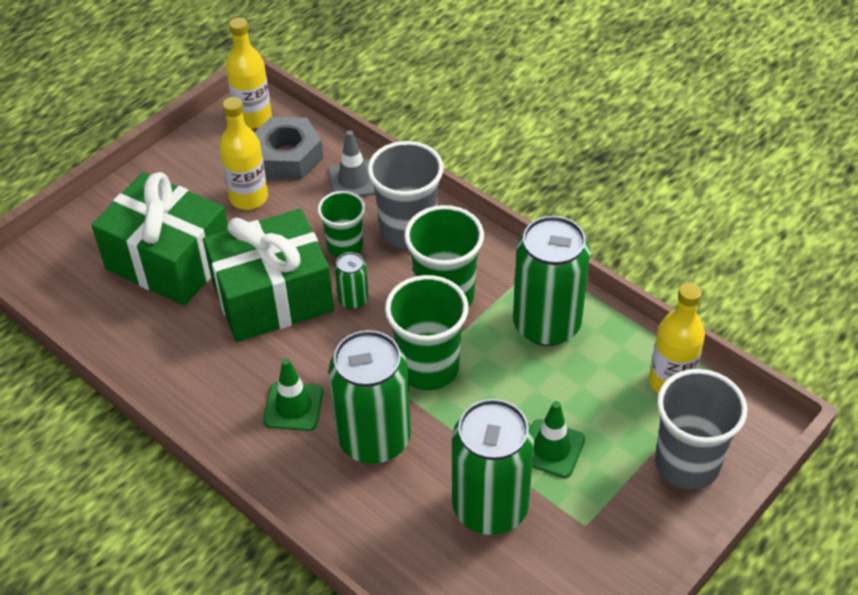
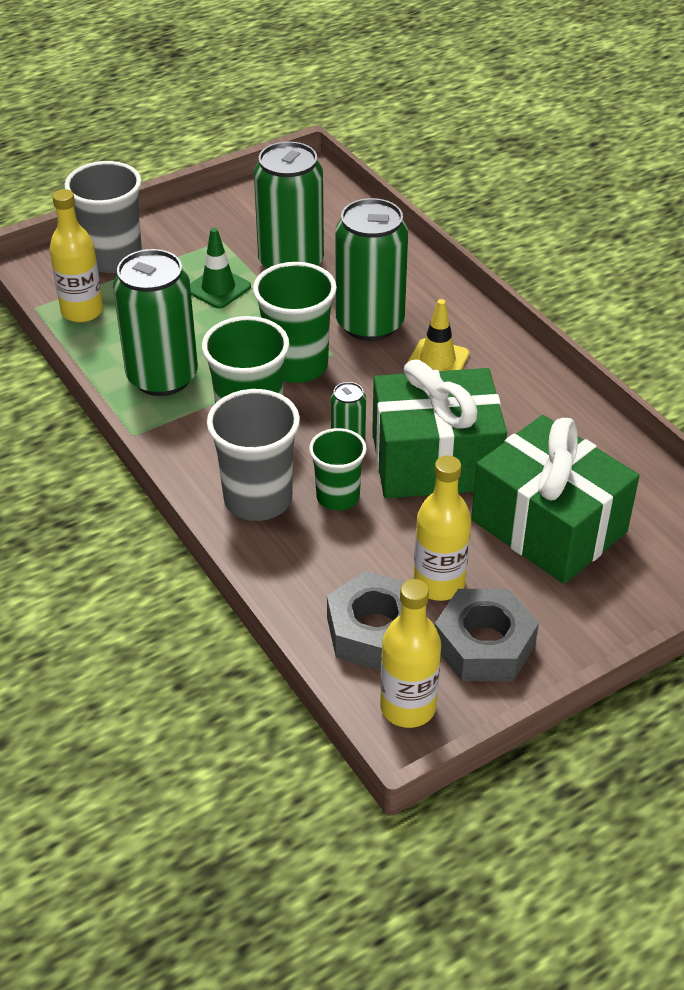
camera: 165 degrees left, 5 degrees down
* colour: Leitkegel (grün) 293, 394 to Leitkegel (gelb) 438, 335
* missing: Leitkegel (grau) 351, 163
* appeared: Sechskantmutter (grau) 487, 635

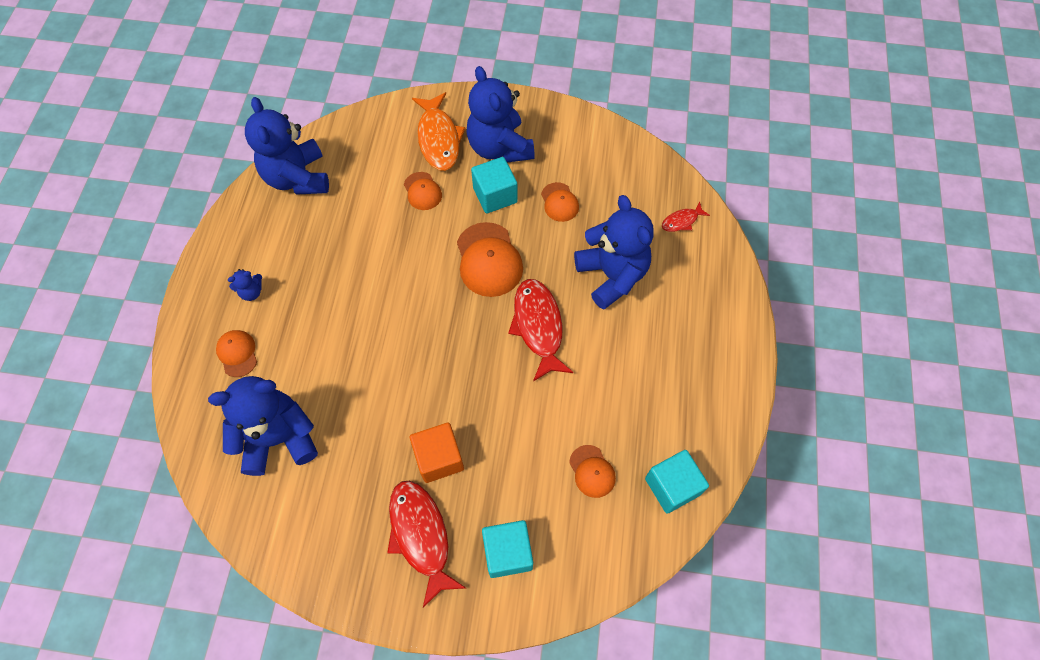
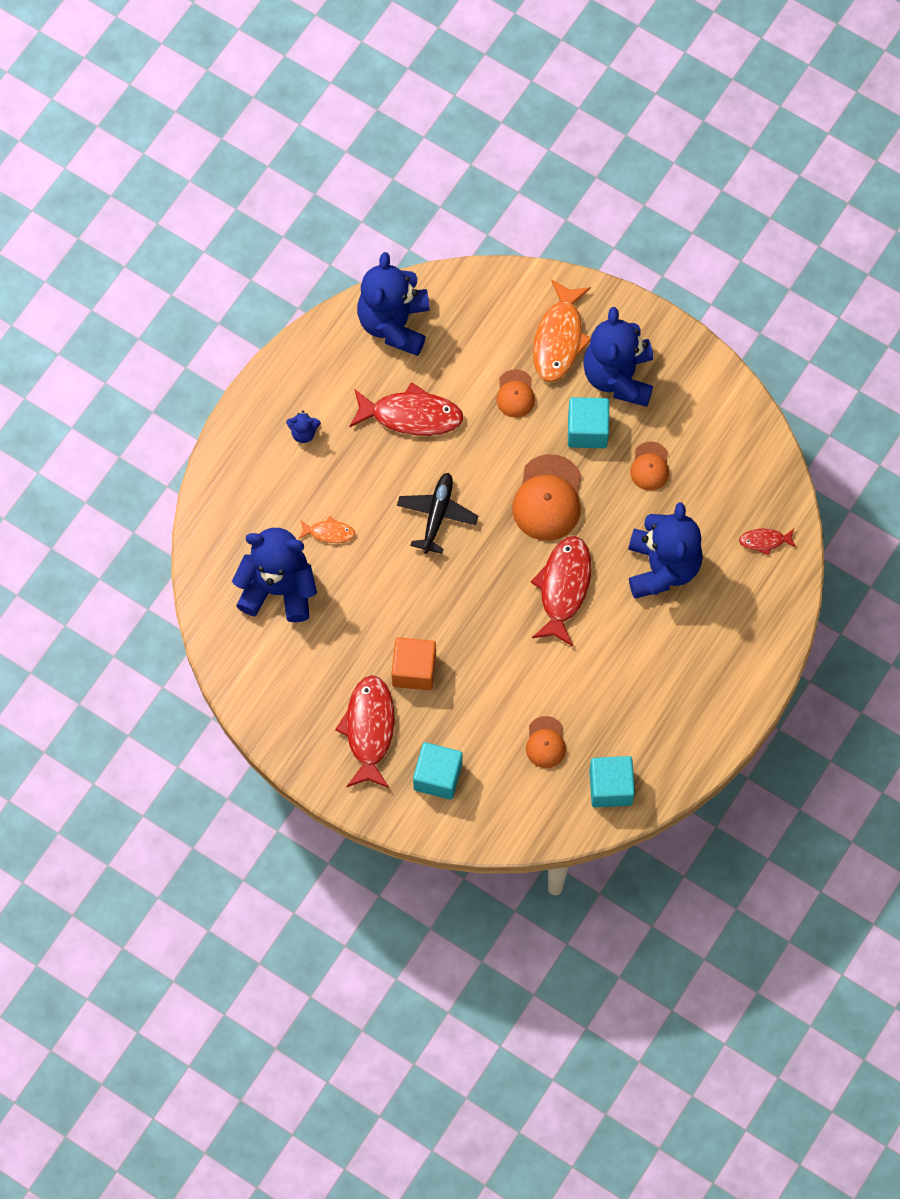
camera: 25 degrees right, 5 degrees up
* missing: Kappe (orange) 236, 353
* appeared: Fisch (orange) 326, 529
* appeared: Fisch (rot) 406, 409
* appeared: Flugzeug (schwarz) 437, 513

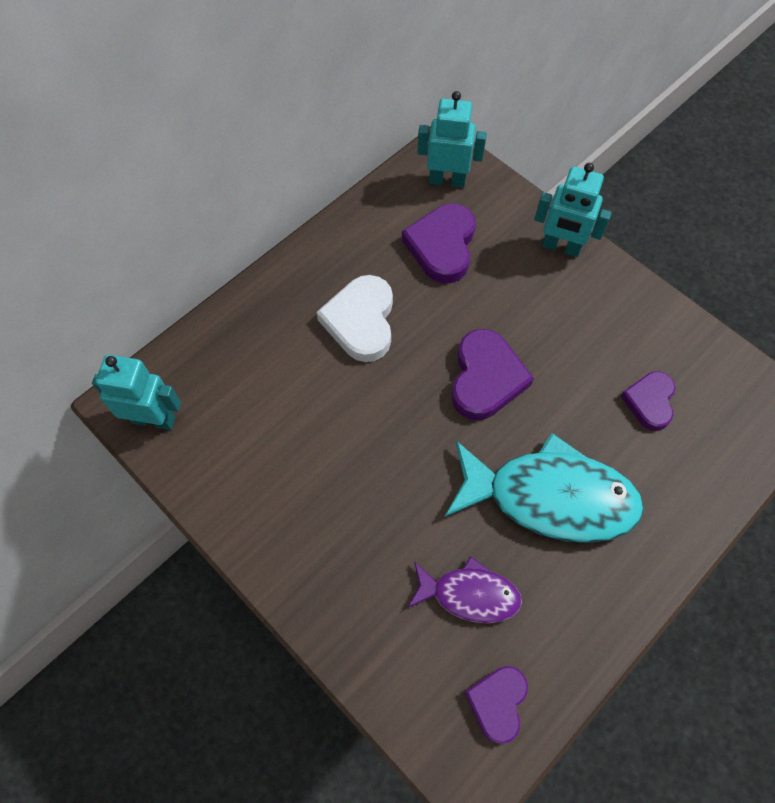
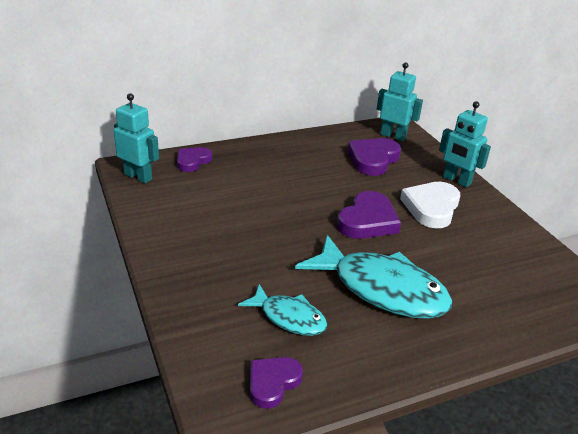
camera: 20 degrees right, 30 degrees down
* relocated: Herz (weiß) 355, 318 to 430, 205
* colour: Fisch (lila) 465, 589 to Fisch (türkis) 282, 310
* relocated: Herz (lila) 648, 401 to 194, 159

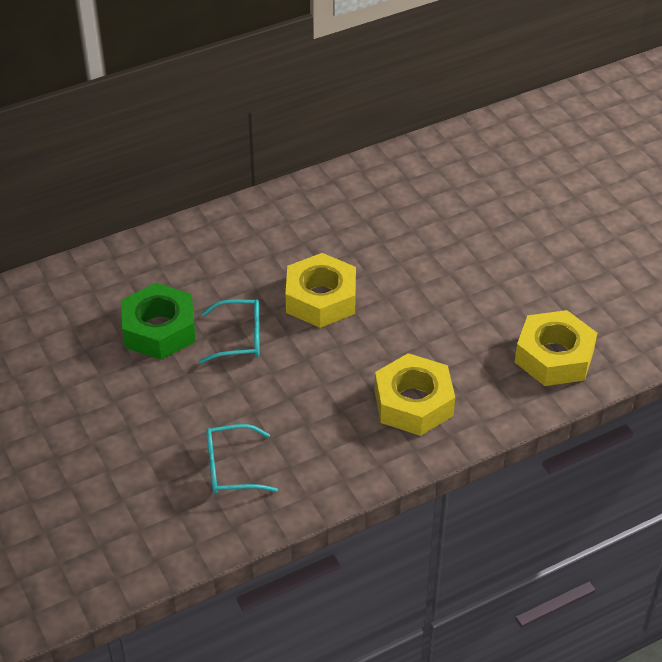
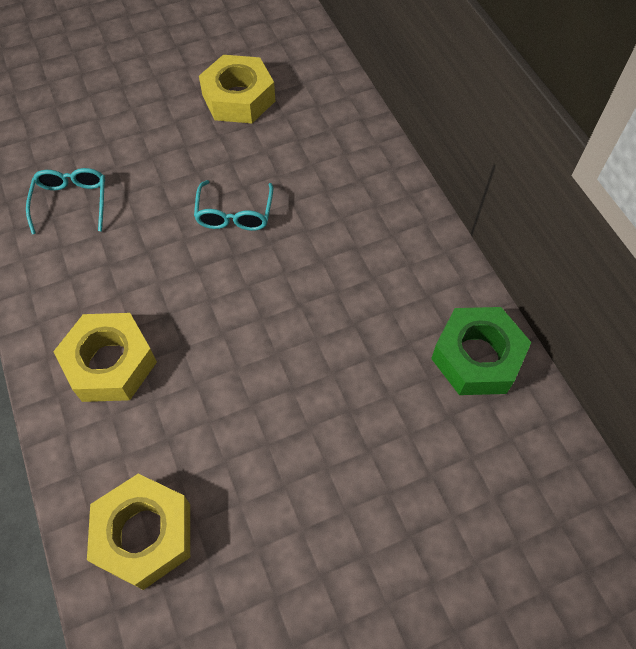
camera: 95 degrees right, 15 degrees up
* relocated: Sechskantmutter (grün) 158, 321 to 481, 351
* relocated: Sechskantmutter (gelb) 321, 290 to 237, 89

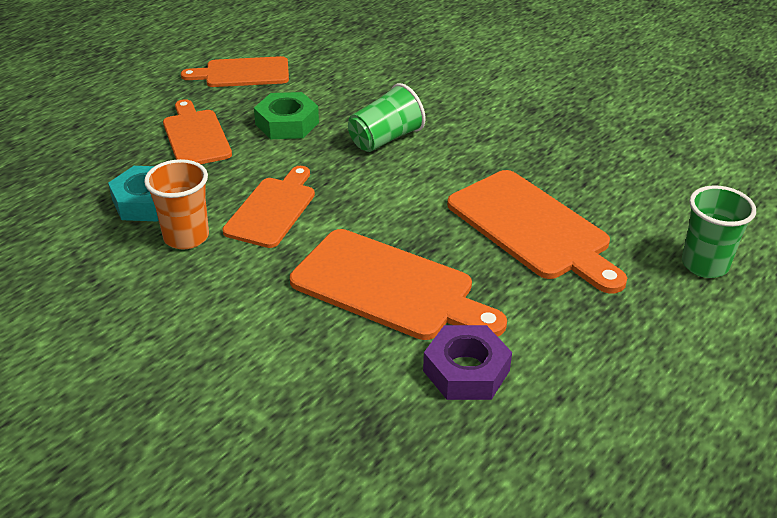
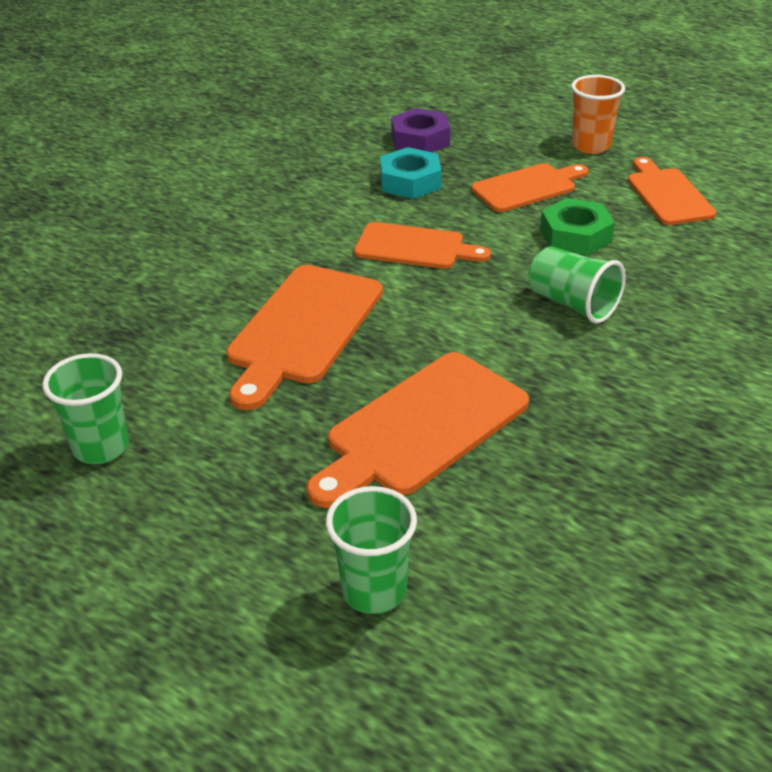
camera: 85 degrees right, 0 degrees up
* relocated: Becher (orange) 176, 204 to 598, 114
* relocated: Sechskantmutter (lila) 467, 362 to 420, 130
* appeared: Becher (grün) 85, 408

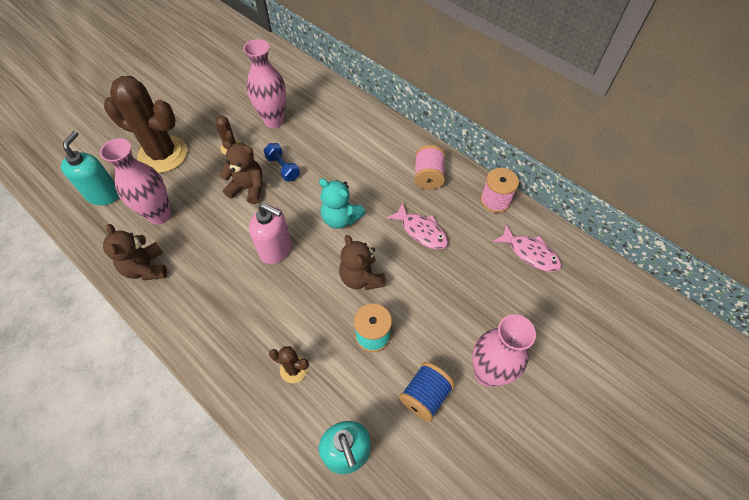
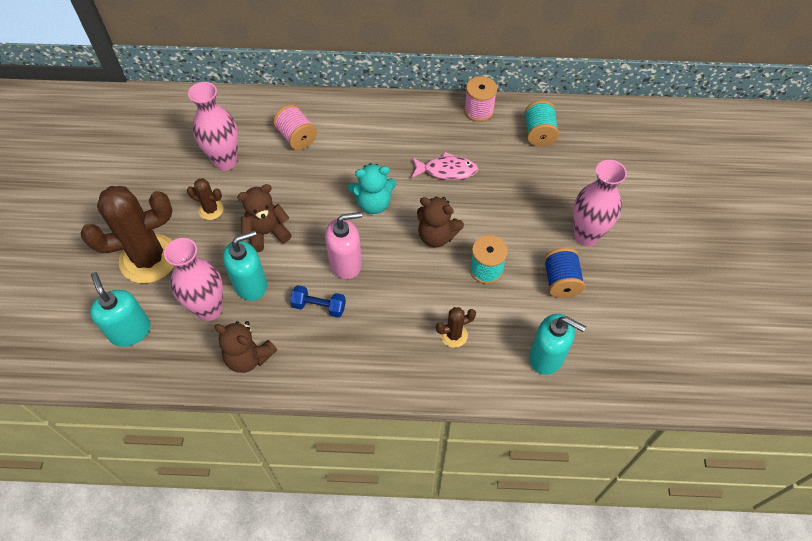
camera: 40 degrees left, 0 degrees up
* relocated: Hantel (blau) 282, 162 to 318, 301
* relocated: Garnrolle (rosa) 429, 167 to 295, 127
* exchanged: Fisch (rosa) 527, 248 to Garnrolle (türkis) 541, 123
* appeared: Seifenspender (türkis) 245, 265

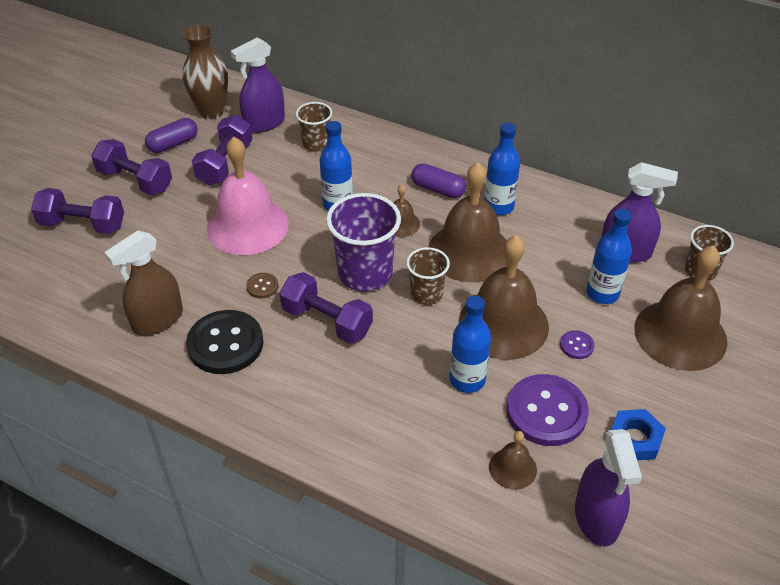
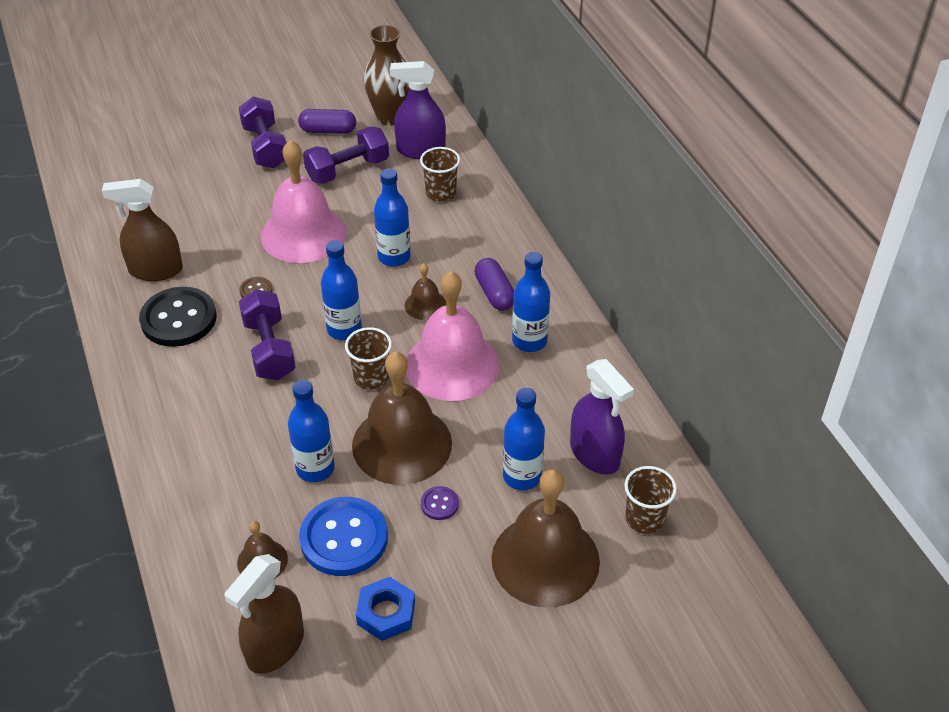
camera: 40 degrees right, 0 degrees up
* missing: Hantel (lila) 77, 211
* exchanged: Becher (lila) 363, 242 to Flasche (blau) 341, 290
* colour: Glocke (braun) 468, 222 to Glocke (rosa) 453, 336
* colour: Knopf (lila) 547, 410 to Knopf (blau) 343, 536
* colour: Sprühflasche (lila) 608, 488 to Sprühflasche (braun) 264, 614

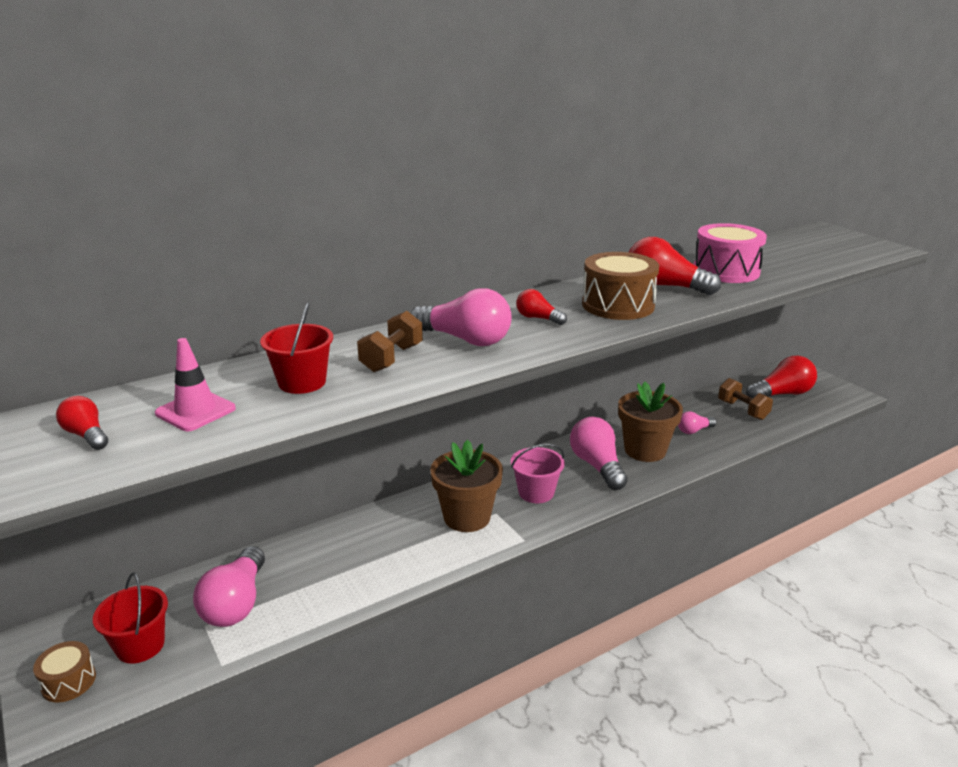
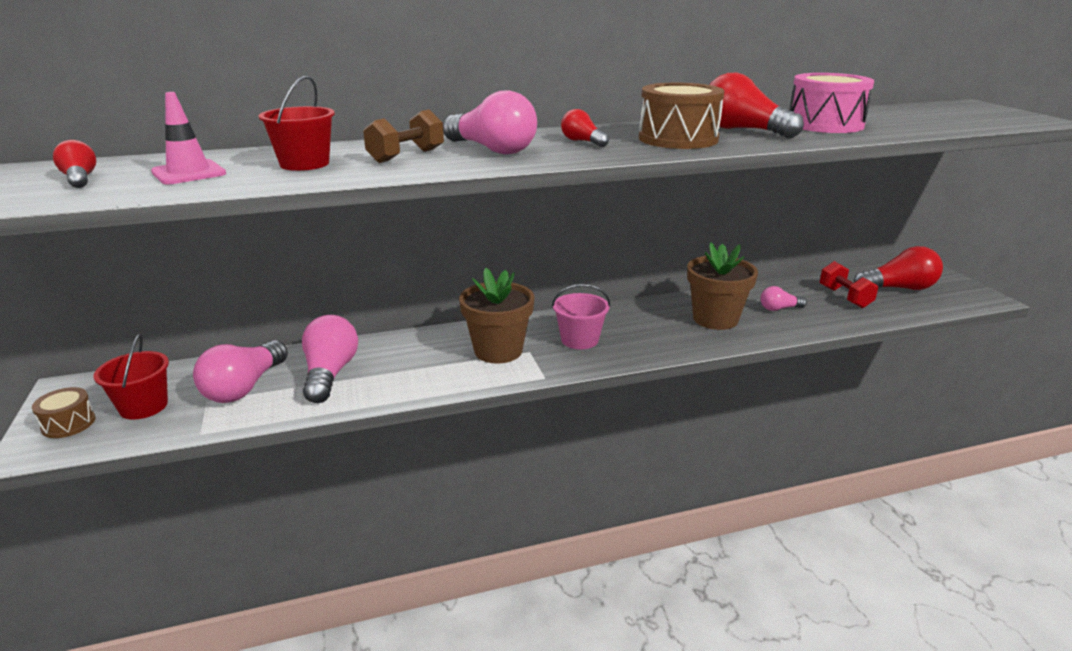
camera: 15 degrees right, 0 degrees up
* relocated: Glühbirne (rosa) 599, 453 to 330, 359
* colour: Hantel (braun) 745, 399 to Hantel (rot) 849, 284

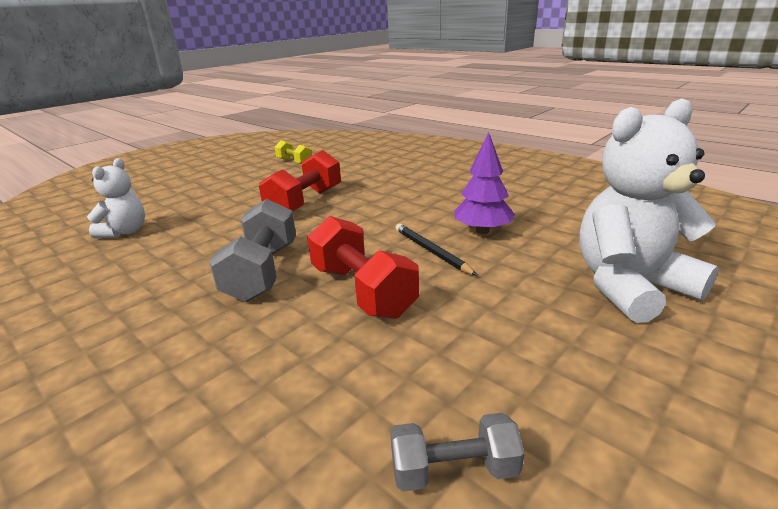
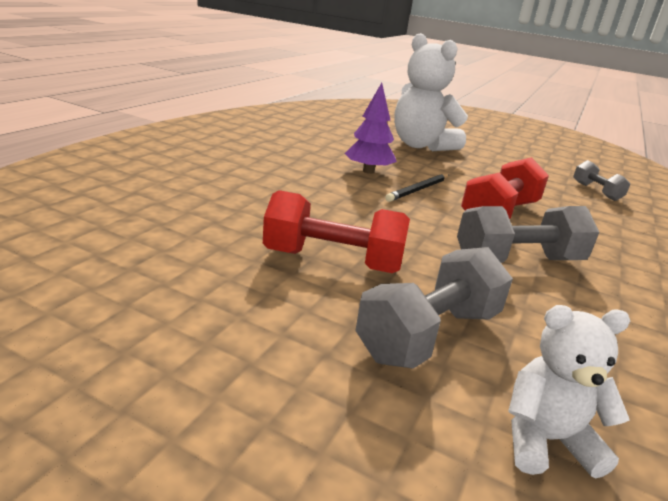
camera: 110 degrees left, 0 degrees up
* missing: Hantel (gelb) 293, 152
* appeared: Hantel (grau) 434, 308

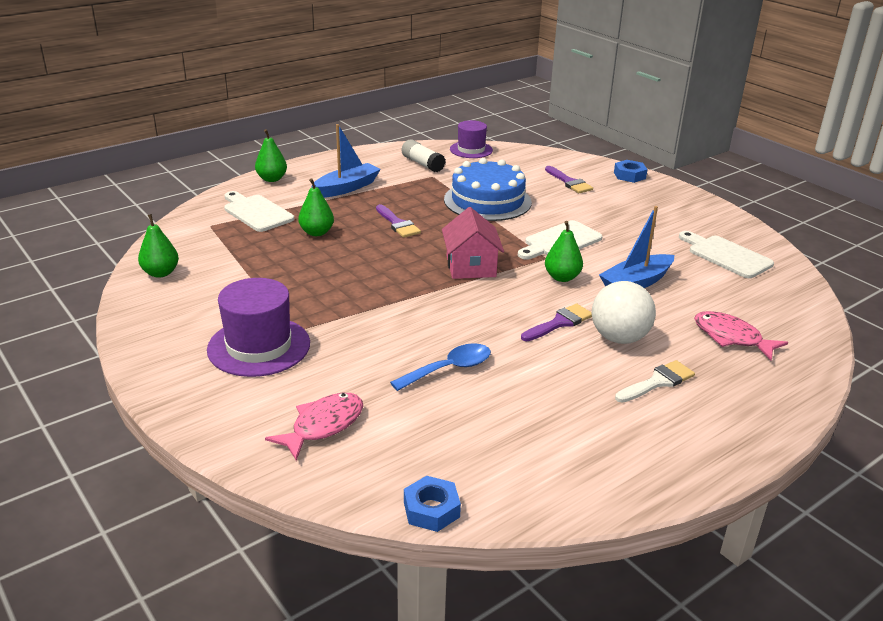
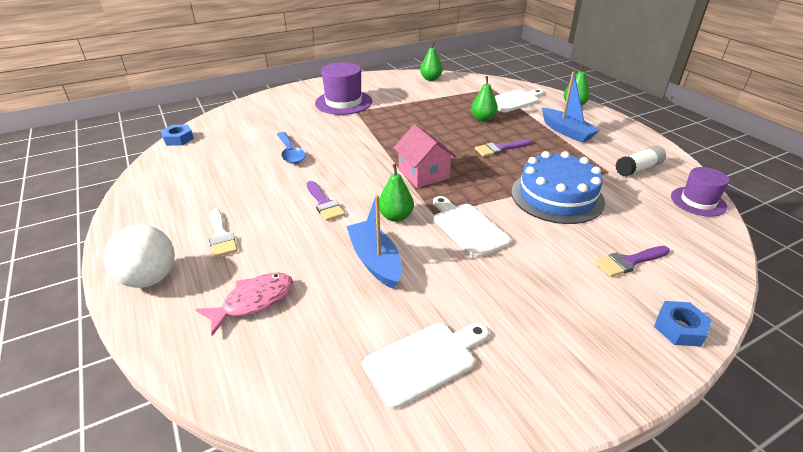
camera: 100 degrees right, 5 degrees up
* missing: Fisch (rosa) 314, 427
* spun: Haus (rosa) 473, 243 = 425, 156 60 degrees clockwise
* relocated: Ball (weiß) 624, 312 to 139, 256

